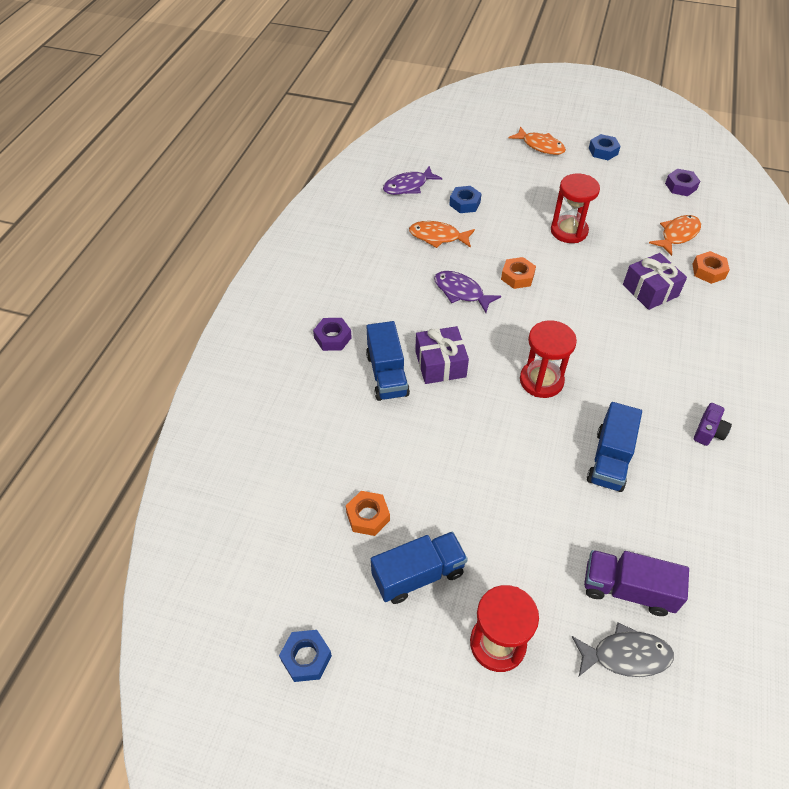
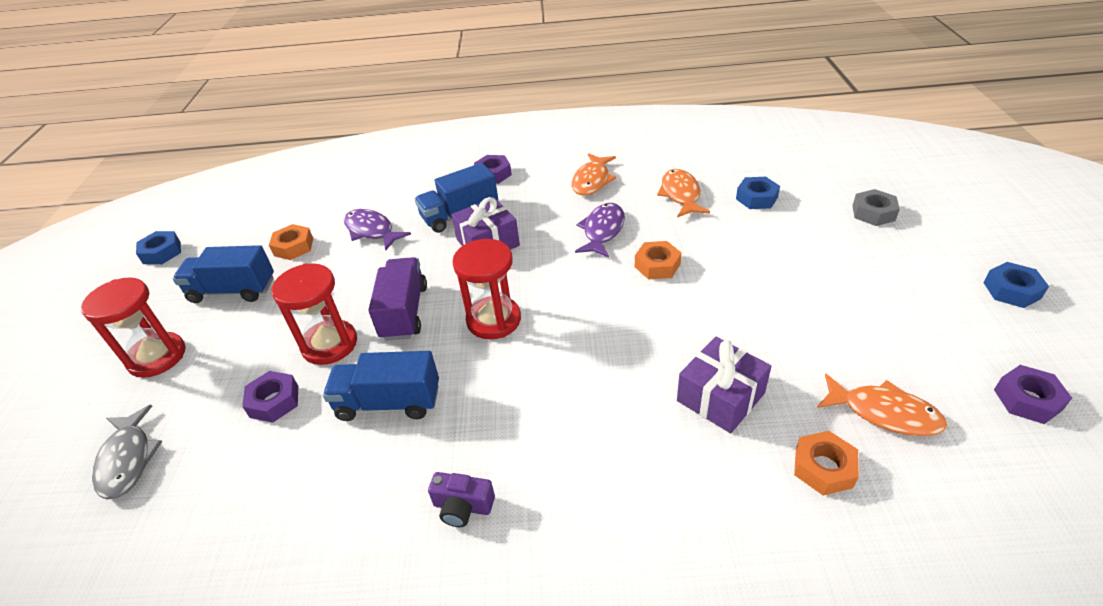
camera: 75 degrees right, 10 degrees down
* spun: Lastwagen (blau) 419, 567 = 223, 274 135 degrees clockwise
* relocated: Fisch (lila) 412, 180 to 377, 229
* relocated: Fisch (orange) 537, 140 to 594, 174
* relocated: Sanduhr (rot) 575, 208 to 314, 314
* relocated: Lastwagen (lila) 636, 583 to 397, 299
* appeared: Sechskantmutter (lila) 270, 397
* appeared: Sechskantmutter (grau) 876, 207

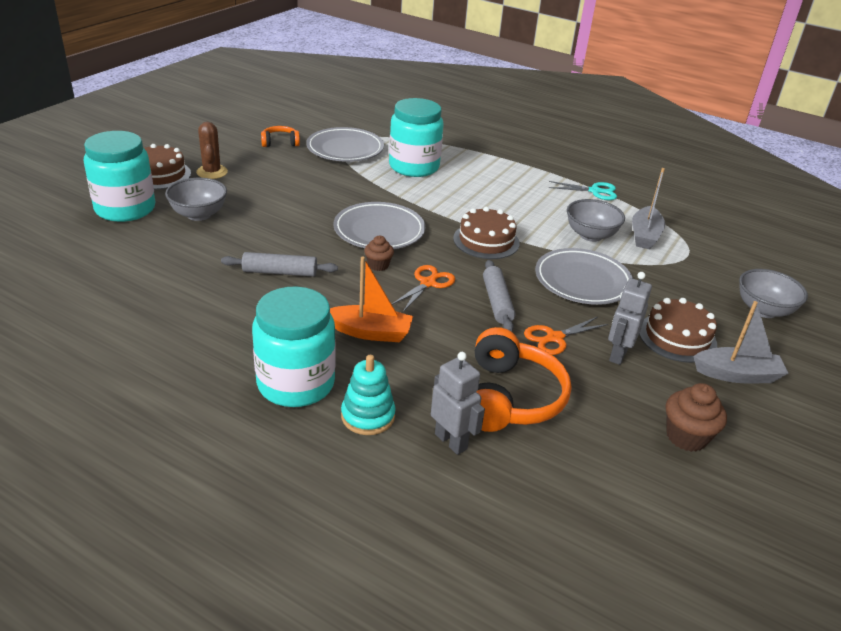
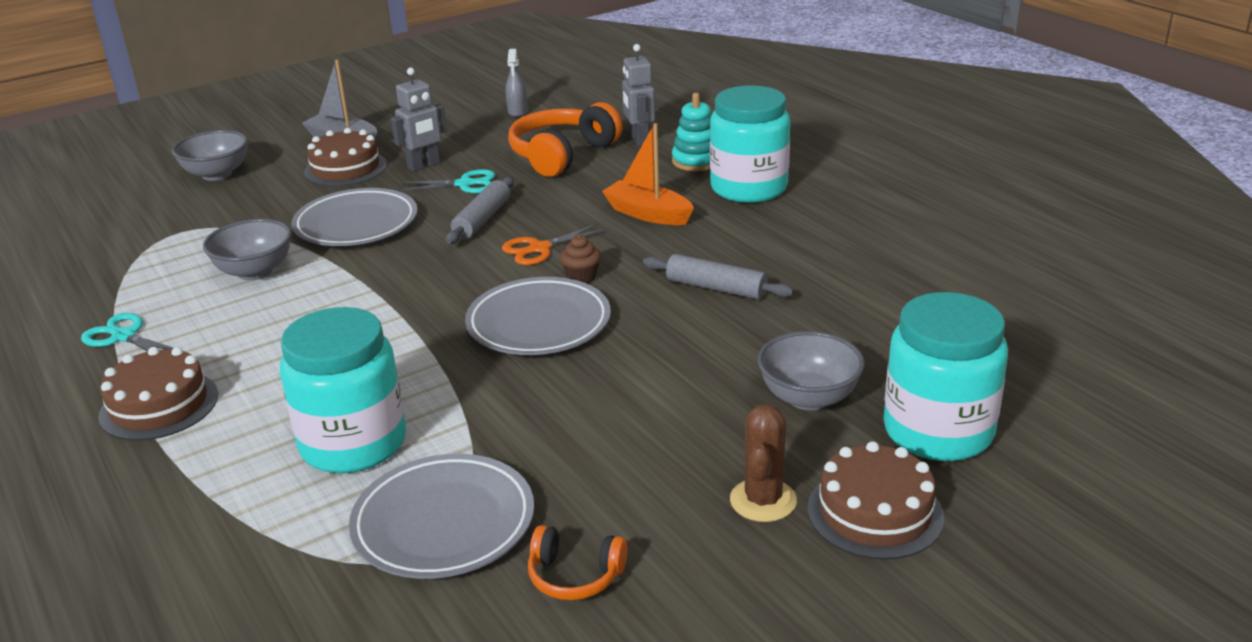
camera: 150 degrees left, 5 degrees down
* relocated: Kuchen (braun) 486, 233 to 158, 394
* colour: Schere (orange) 566, 336 to Schere (türkis) 446, 181
* missing: Boot (grau) 648, 208
* missing: Muffin (braun) 696, 417
* appeared: Sprühflasche (grau) 517, 83

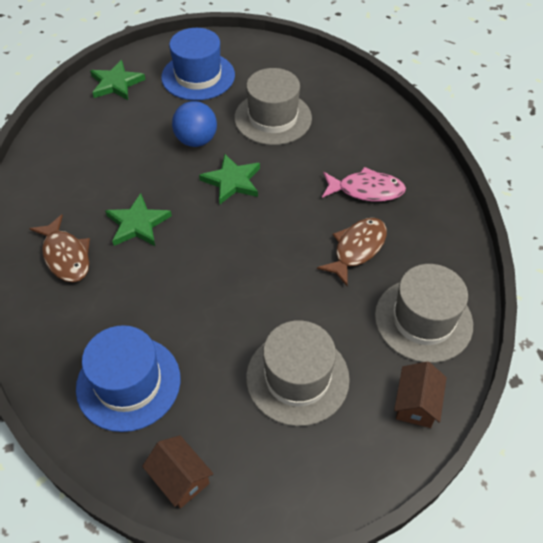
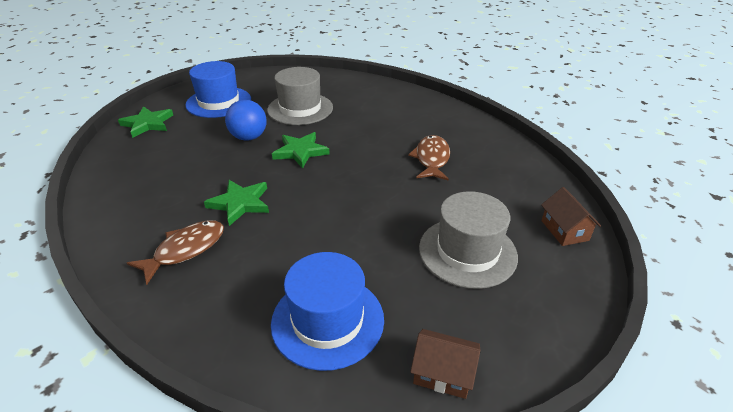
camera: 30 degrees left, 15 degrees down
* spun: Fisch (braun) 59, 248 = 175, 252 75 degrees counterclockwise
* missing: Fisch (rosa) 364, 184
* missing: Hut (grau) 424, 313

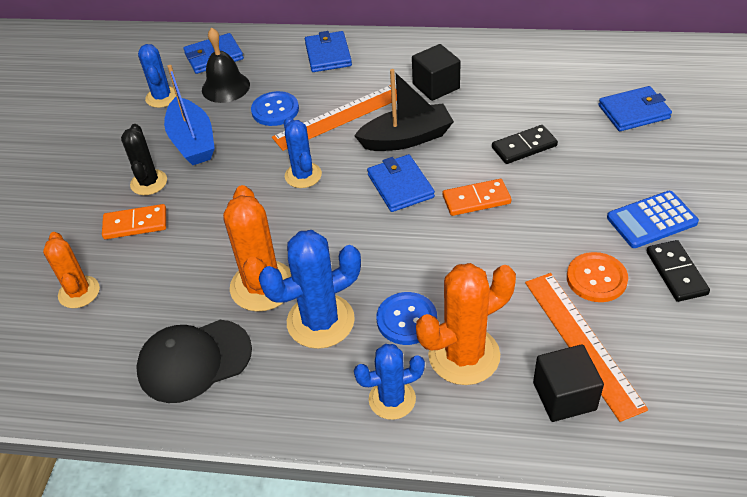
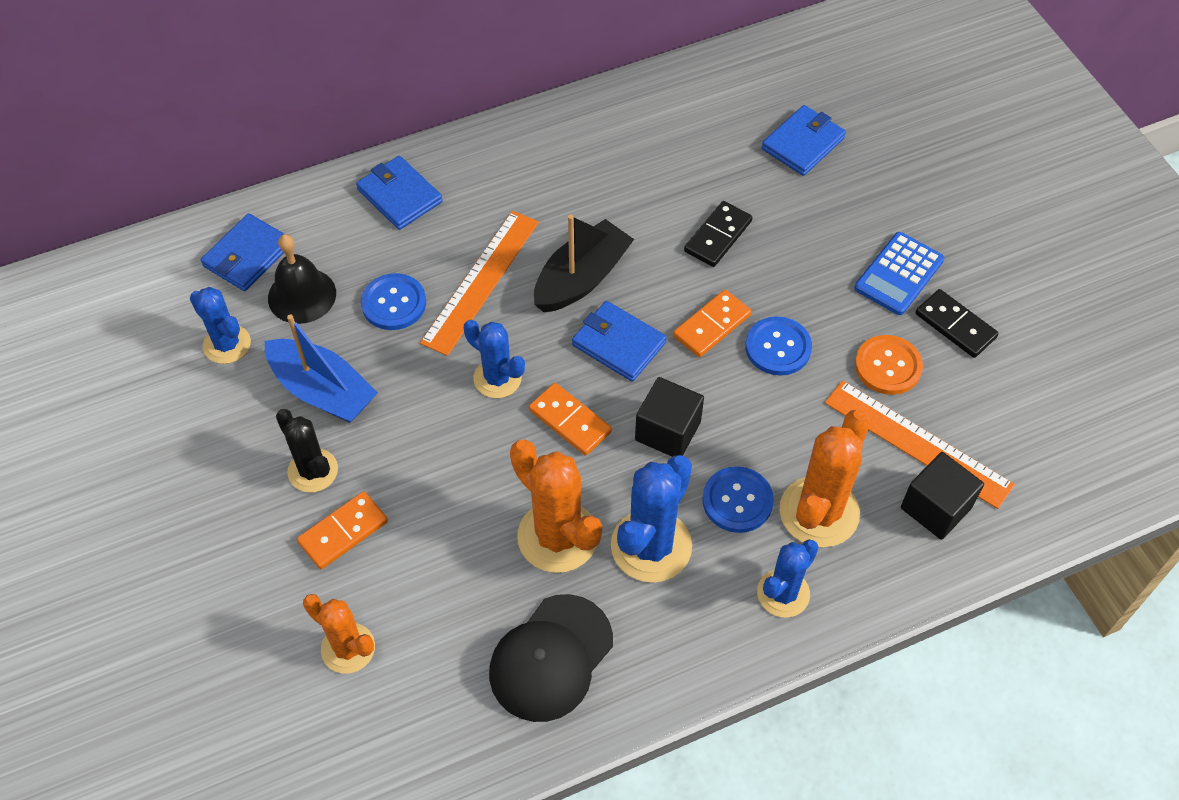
camera: 35 degrees left, 10 degrees up
* relocated: Kubus (schwarz) 436, 72 to 669, 417
* appeared: Dominostein (orange) 570, 419
* appeared: Knopf (blau) 778, 345

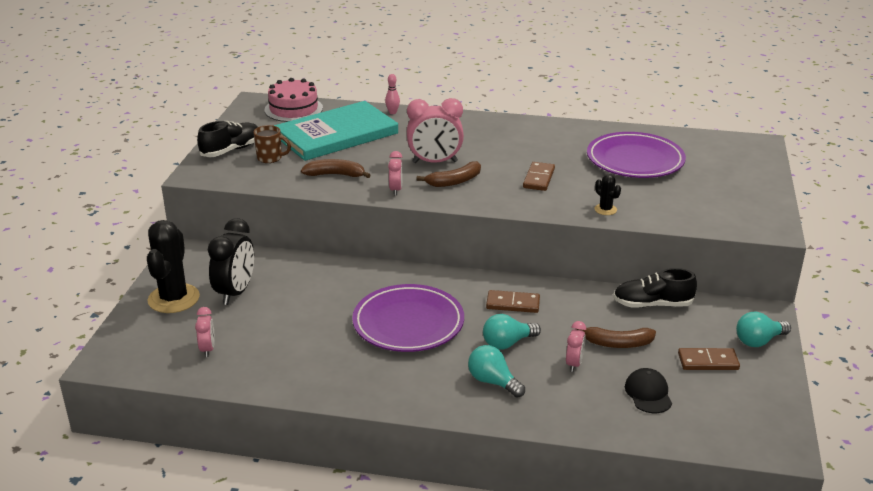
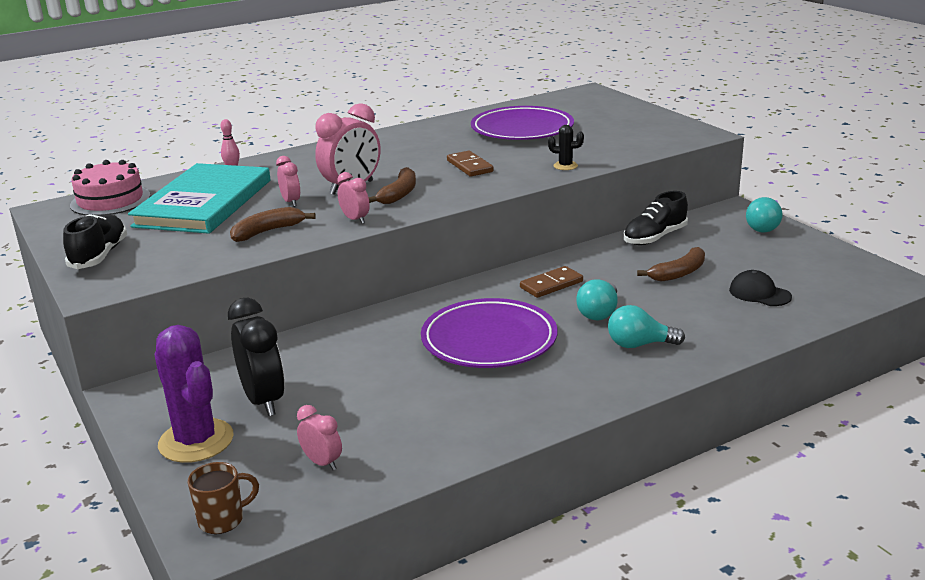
camera: 40 degrees left, 5 degrees down
* colour: Kaktus (schwarz) 173, 266 to Kaktus (lila) 194, 394
* relocated: Tasse (braun) 272, 144 to 223, 498
* relocated: Wecker (rosa) 576, 346 to 288, 181
* missing: Dominostein (braun) 709, 359

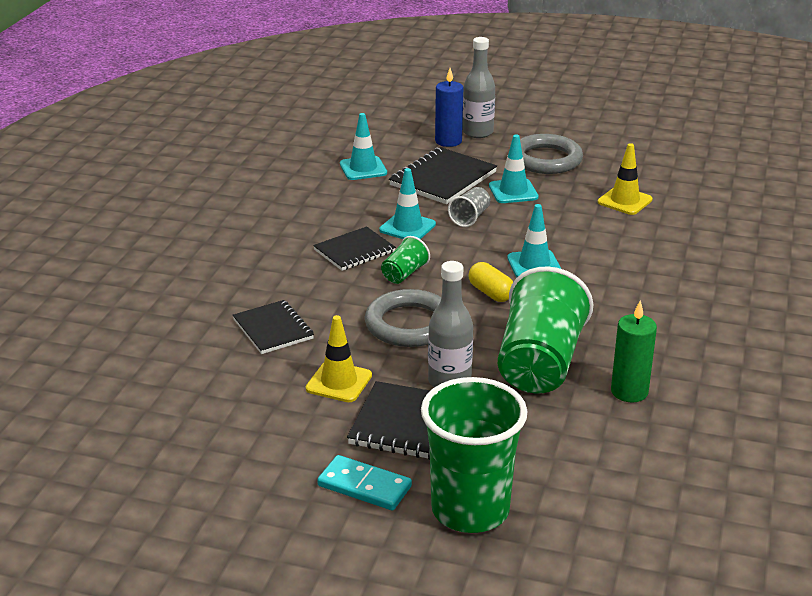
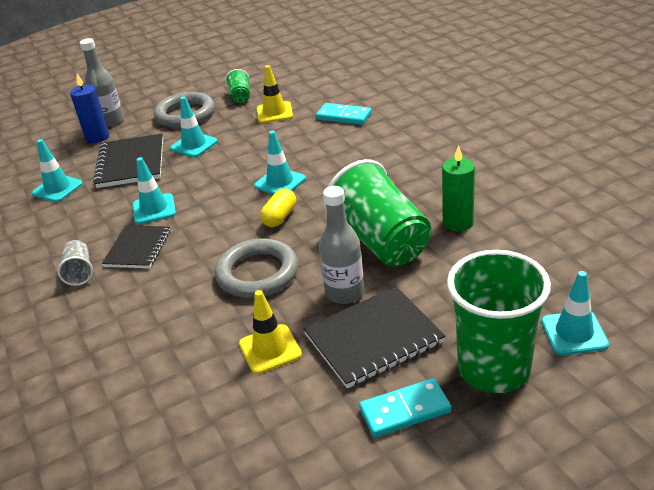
camera: 40 degrees left, 5 degrees up
* missing: Notizbuch (schwarz) 273, 327
* relocated: Becher (grün) 405, 260 to 237, 86
* relocated: Becher (grau) 469, 207 to 75, 263
* spun: Kapsel (gelb) 490, 282 = 278, 207 75 degrees counterclockwise
* appeared: Dominostein (türkis) 344, 114
* appeared: Leitkegel (türkis) 575, 313

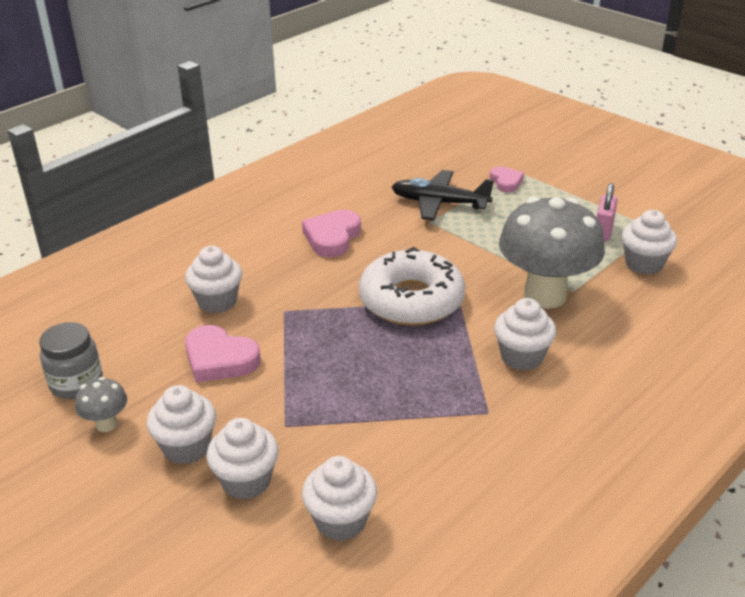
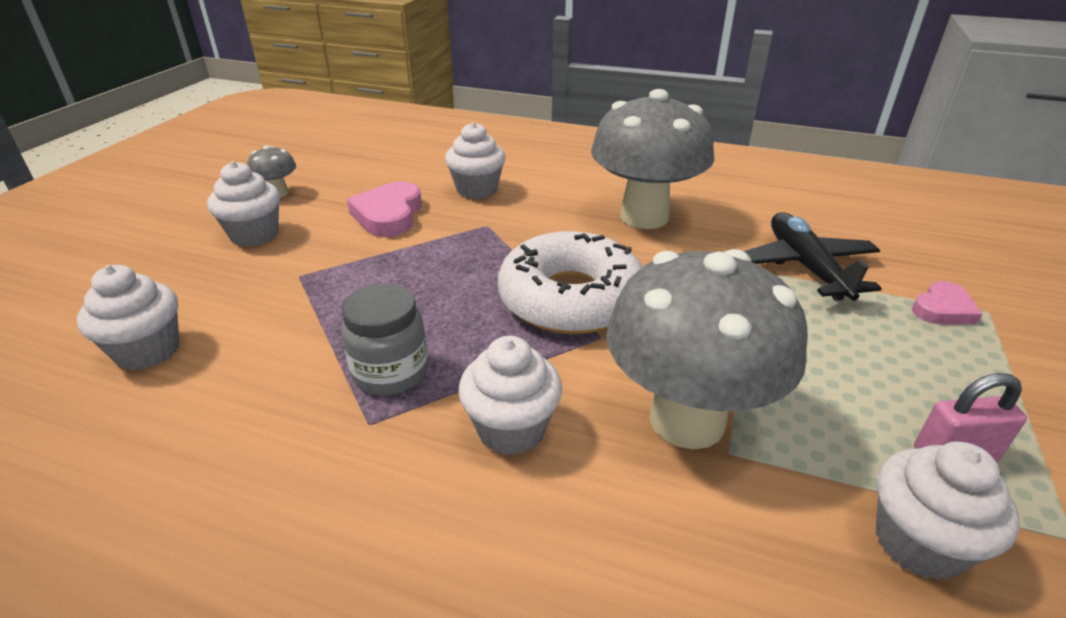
camera: 65 degrees right, 0 degrees up
* relocated: Einmachglas (grau) 71, 360 to 384, 339
* missing: Muffin (weiß) 242, 459
* exchanged: Herz (rosa) 331, 233 to Pilz (grau) 652, 159

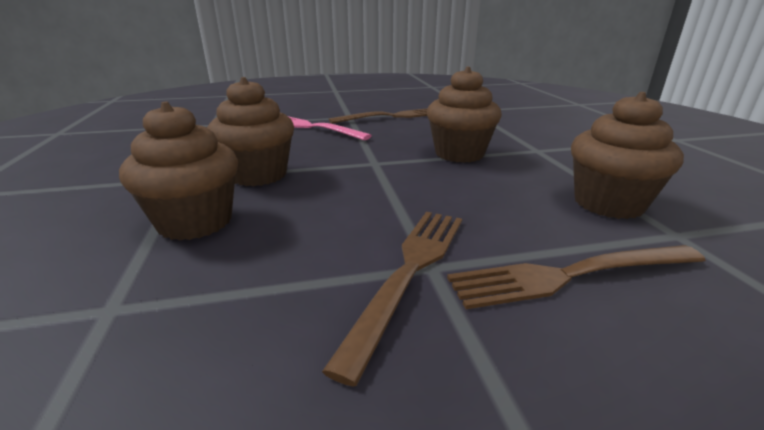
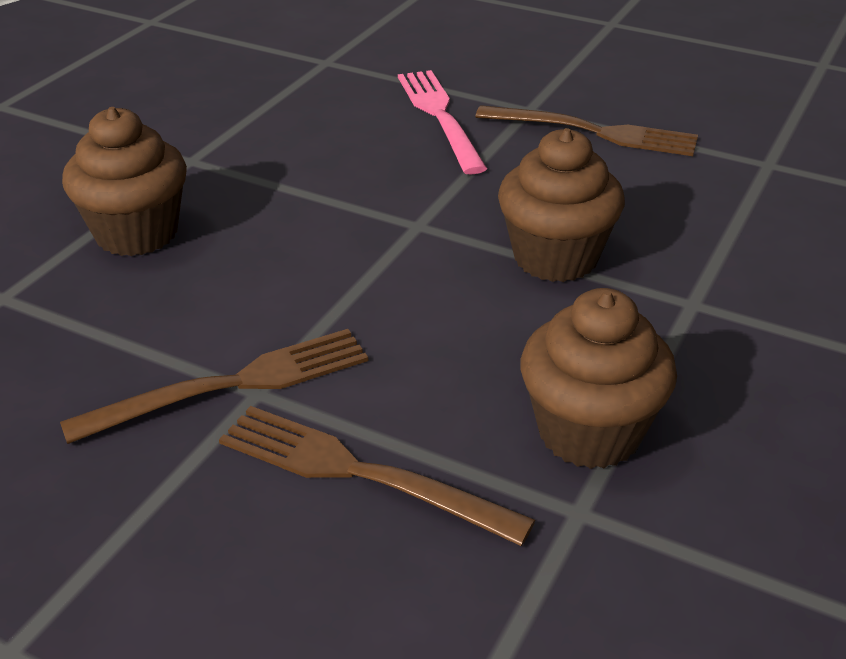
camera: 40 degrees right, 10 degrees up
* missing: Muffin (braun) 250, 131

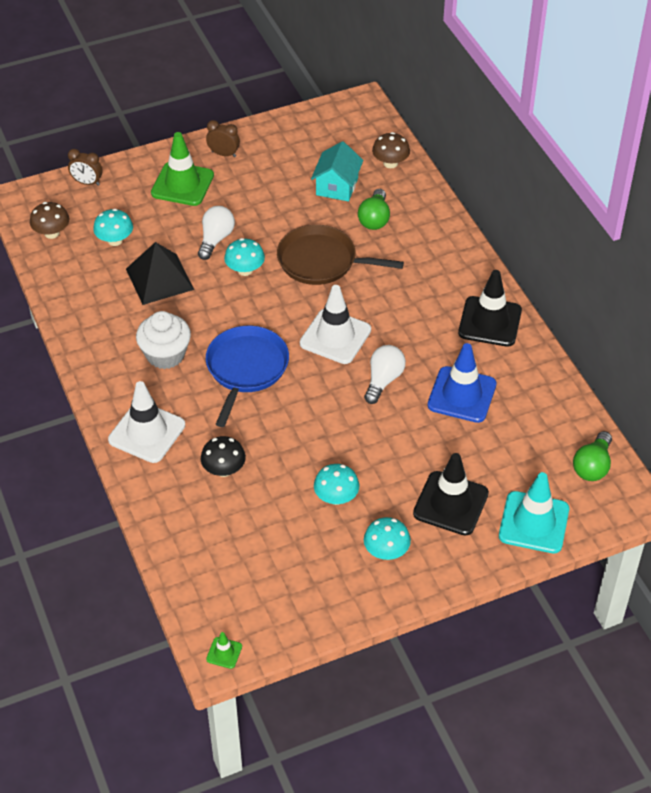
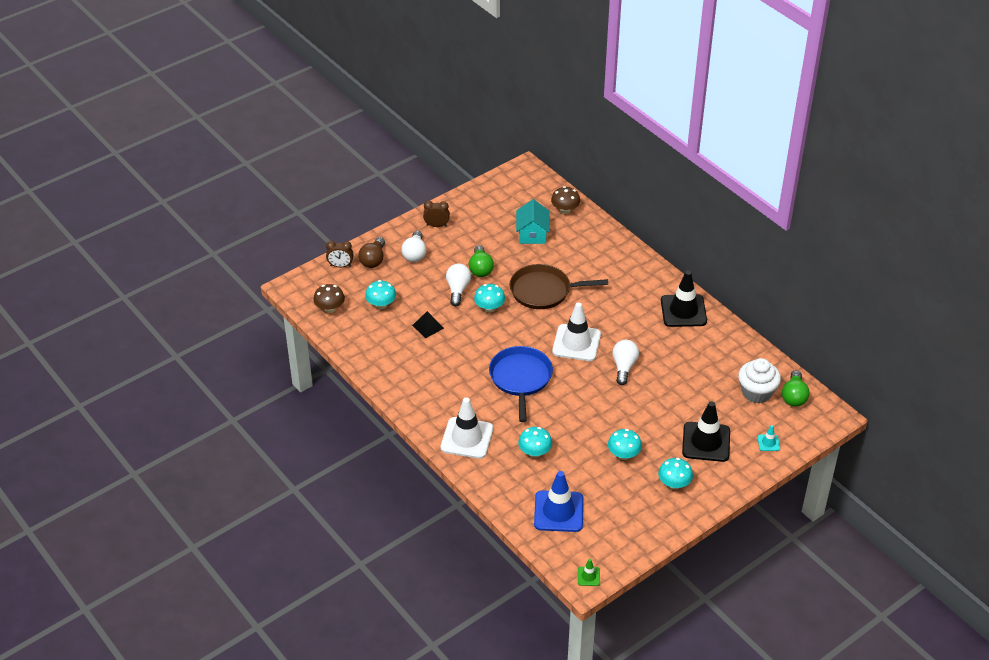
camera: 15 degrees left, 5 degrees down
* size: Pyramide (schwarz) 160, 273 = 428, 324 x0.55
* relocated: Muffin (weiß) 163, 340 to 759, 381
* exchanged: Leitkegel (grün) 182, 169 to Glühbirne (weiß) 413, 246
* colour: Pilz (schwarz) 223, 456 to Pilz (türkis) 535, 442
* relocated: Glühbirne (grün) 374, 209 to 481, 261
* relocated: Leitkegel (blau) 462, 383 to 558, 501
* size: Leitkegel (türkis) 534, 512 = 768, 438 x0.44
* appeared: Glühbirne (braun) 371, 252

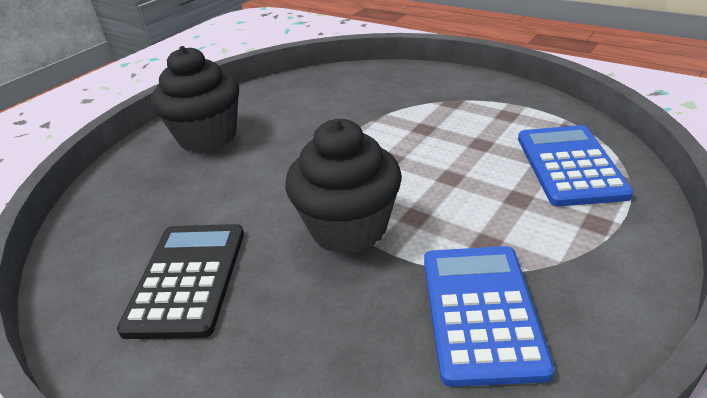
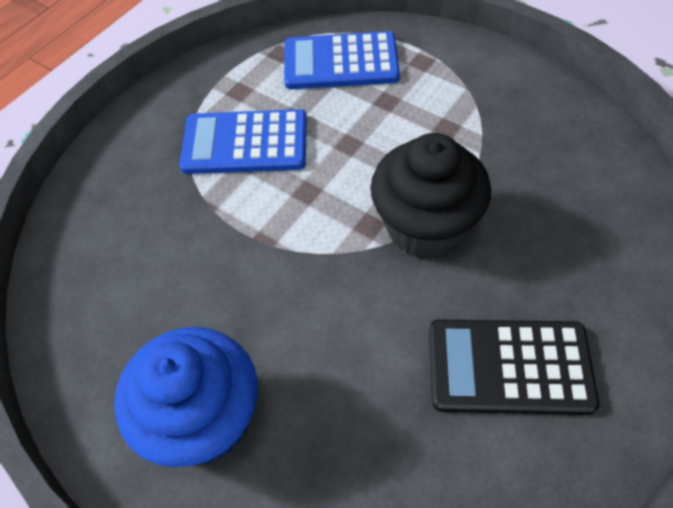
camera: 90 degrees left, 20 degrees up
* colour: Muffin (schwarz) 195, 99 to Muffin (blau) 186, 397
* relocated: Taschenrechner (blau) 489, 316 to 243, 141

